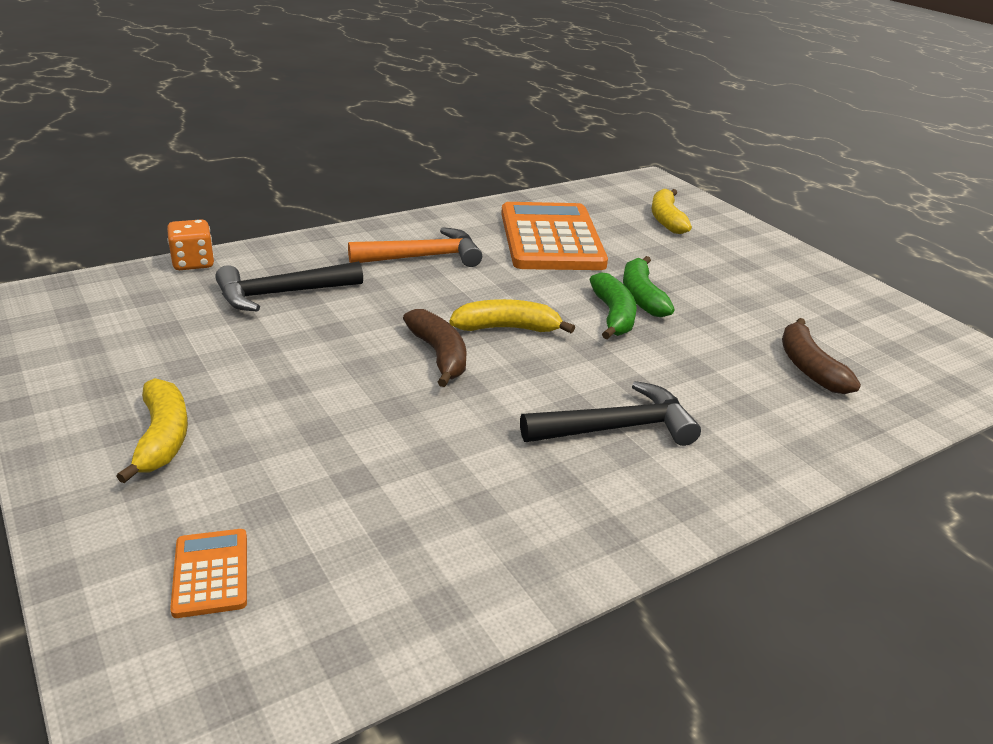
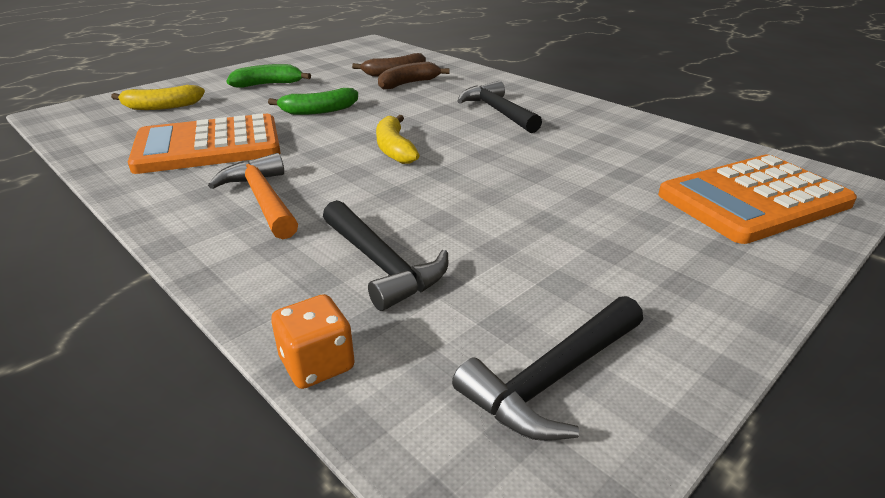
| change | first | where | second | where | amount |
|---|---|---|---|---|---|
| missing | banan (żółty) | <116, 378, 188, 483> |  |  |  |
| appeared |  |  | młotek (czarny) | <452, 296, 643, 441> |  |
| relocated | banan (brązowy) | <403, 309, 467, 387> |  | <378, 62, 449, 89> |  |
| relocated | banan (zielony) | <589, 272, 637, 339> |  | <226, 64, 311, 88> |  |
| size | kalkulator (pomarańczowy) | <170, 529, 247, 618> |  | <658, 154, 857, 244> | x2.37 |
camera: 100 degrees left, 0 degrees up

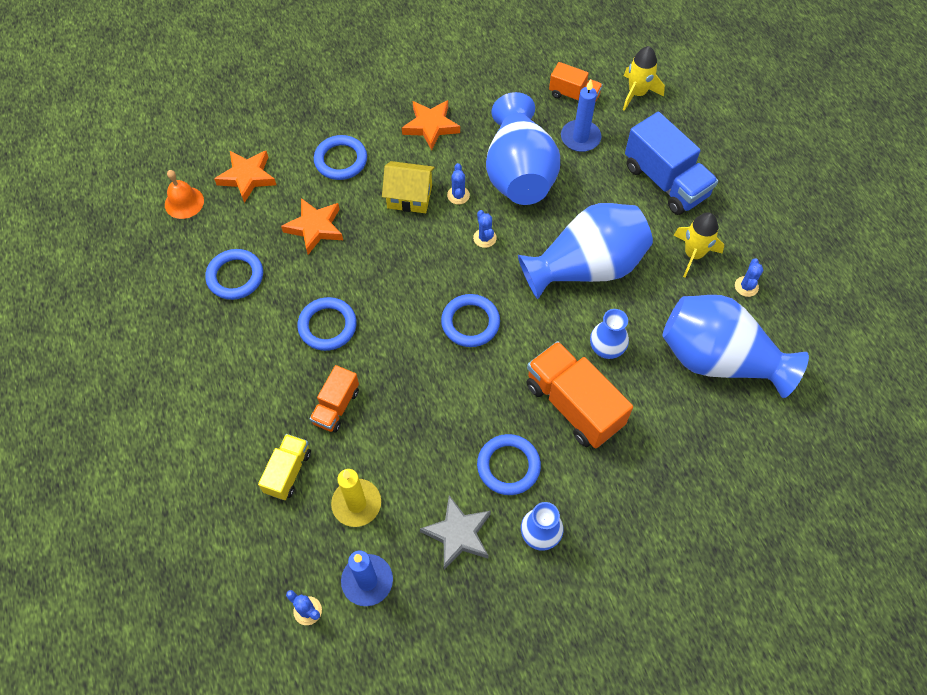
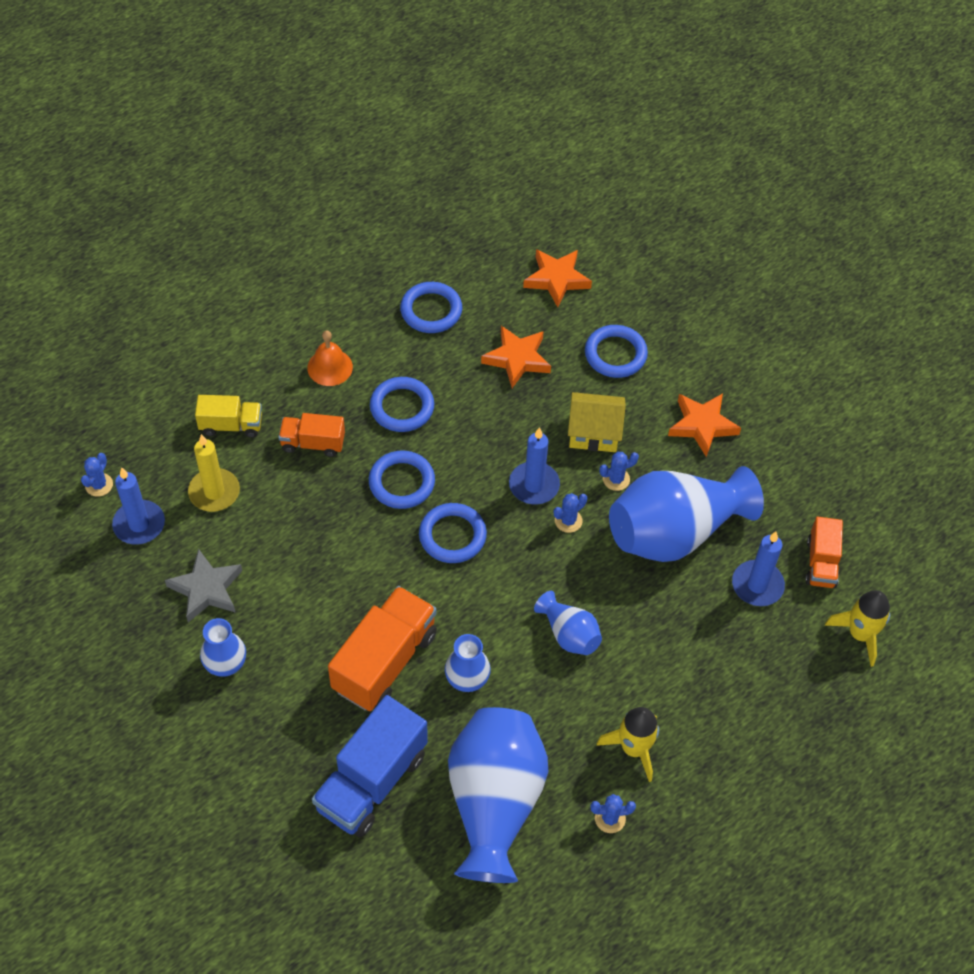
| change | first | where | second | where | amount |
|---|---|---|---|---|---|
| appeared |  |  | świeca (niebieski) | <509, 427, 560, 504> |  |
| relocated | dzwonek (pomarańczowy) | <165, 170, 204, 219> |  | <307, 330, 353, 386> |  |
| relocated | pierścień (niebieski) | <477, 434, 541, 495> |  | <369, 450, 435, 509> |  |
| relocated | ciężarówka (niebieski) | <625, 112, 718, 215> |  | <312, 695, 428, 838> |  |
| spun | domek (żółty) | <382, 161, 435, 213> |  | <568, 392, 626, 452> | 75 degrees counterclockwise |
| size | wazon (niebieski) | <518, 203, 653, 299> |  | <534, 591, 602, 655> | x0.48 |
camera: 70 degrees right, 5 degrees down

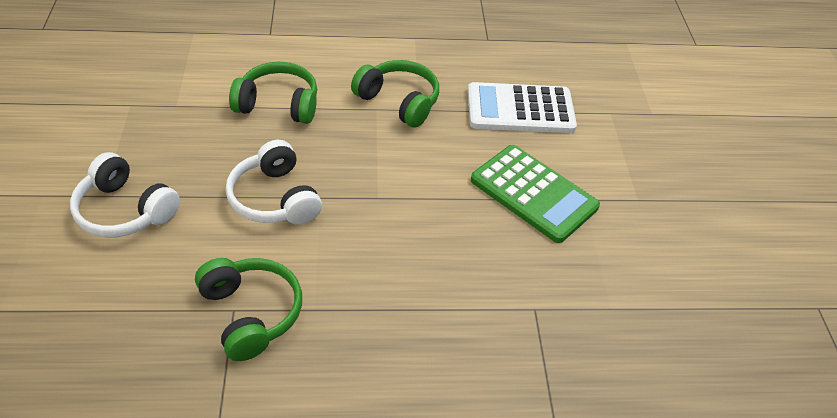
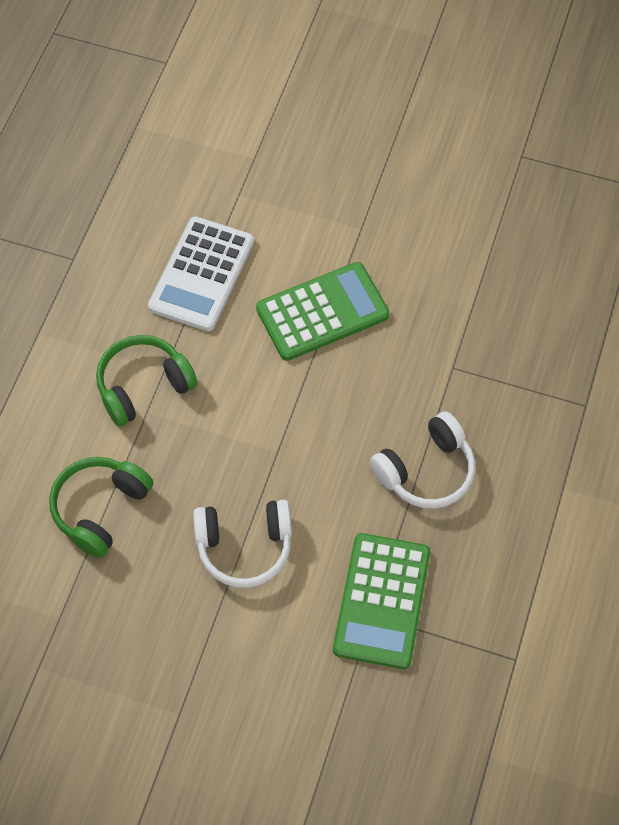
| change | first | where | second | where | amount |
|---|---|---|---|---|---|
| relocated | słuchawki (biały) | <70, 152, 180, 237> |  | <370, 411, 475, 509> |  |
| exchanged | słuchawki (zielony) | <195, 258, 302, 361> | kalkulator (zielony) | <333, 533, 430, 669> |  |
camera: 65 degrees left, 15 degrees up

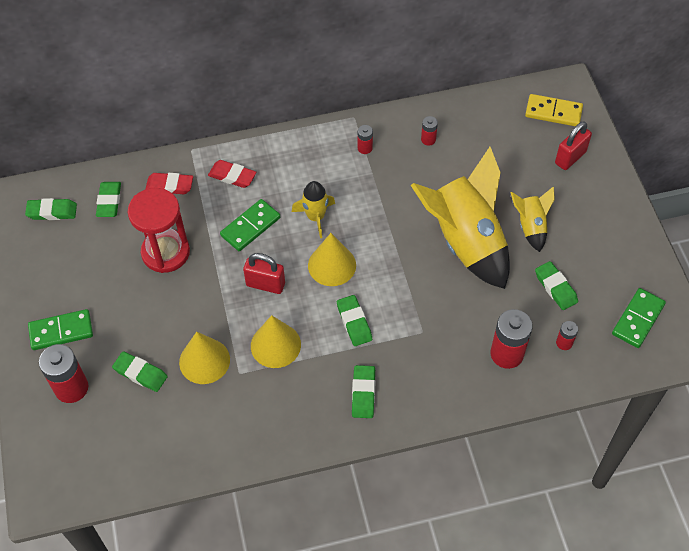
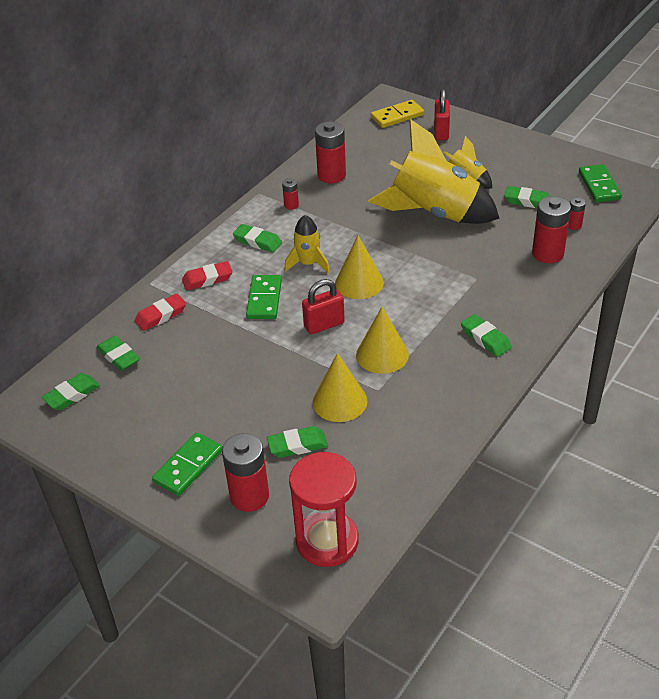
| change | first | where | second | where | amount |
|---|---|---|---|---|---|
| relocated | klepsydra (czerwony) | <128, 188, 190, 273> |  | <289, 452, 359, 567> |  |
| relocated | gumka do mazania (zielony) | <337, 295, 372, 346> |  | <233, 224, 282, 253> |  |
| size | bateria (czerwony) | <421, 116, 438, 146> |  | <315, 121, 346, 183> | x1.99 |
camera: 40 degrees left, 15 degrees down

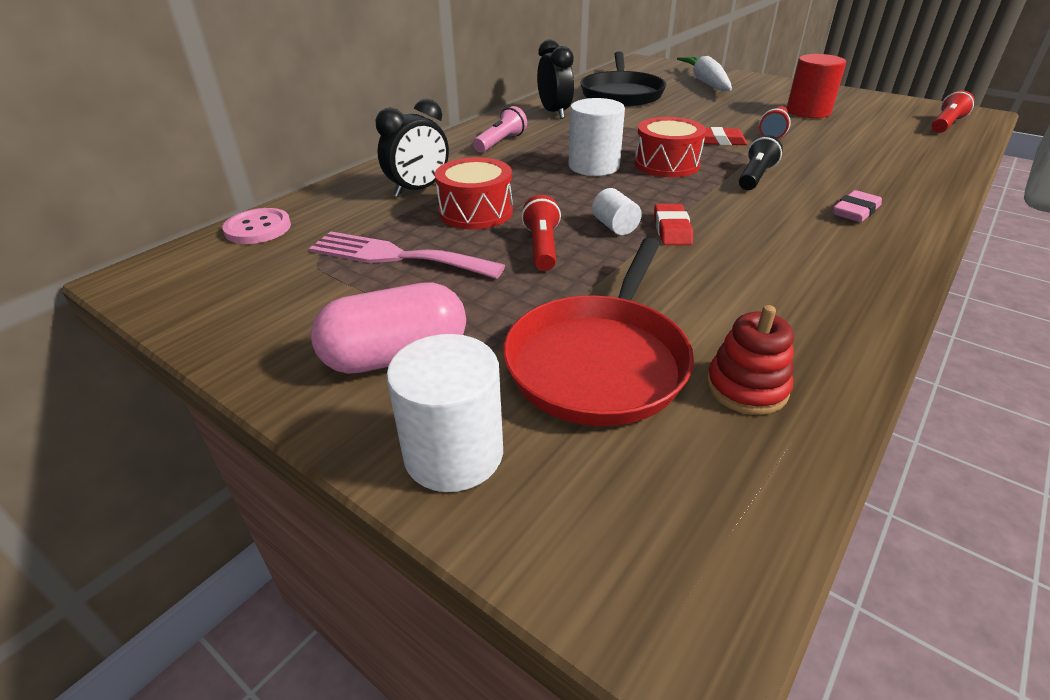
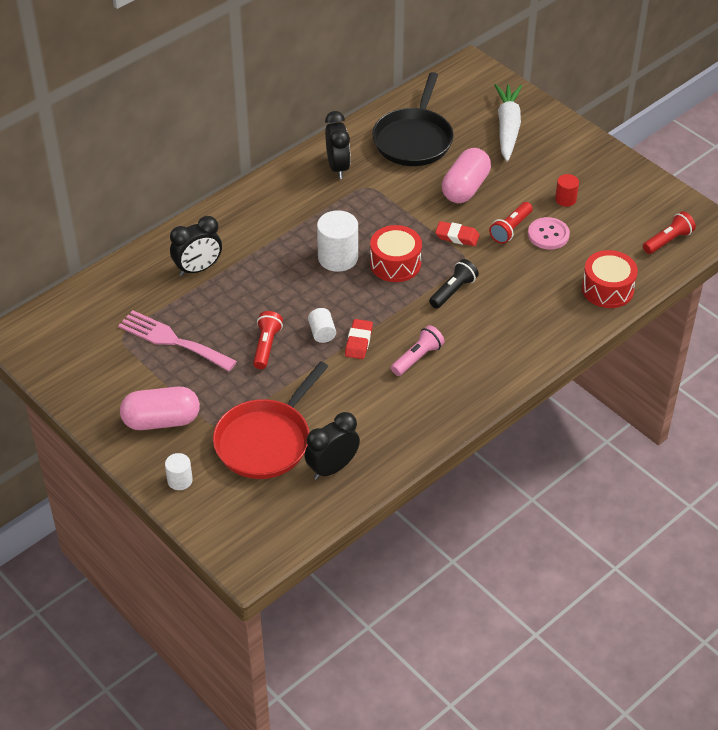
| change | first | where | second | where | amount |
|---|---|---|---|---|---|
| missing | gumka do mazania (różowy) | <833, 190, 882, 222> |  |  |  |
| appeared |  |  | kapsułka (różowy) | <442, 148, 491, 203> |  |
| relocated | guzik (różowy) | <222, 208, 291, 244> |  | <528, 217, 570, 250> |  |
| relocated | bęben (czerwony) | <435, 157, 513, 229> |  | <582, 250, 638, 308> |  |
| relocated | latarka (różowy) | <473, 106, 527, 153> |  | <391, 325, 445, 376> |  |
| exchanged | zabawka nakładanka (czerwony) | <706, 305, 794, 415> | budzik (czarny) | <305, 412, 360, 480> |  |
| size | walec (biały) | <386, 334, 503, 492> |  | <165, 453, 193, 490> | x0.55 |
| size | walec (czerwony) | <786, 54, 846, 118> |  | <555, 174, 579, 207> | x0.55 |
camera: 10 degrees right, 10 degrees up

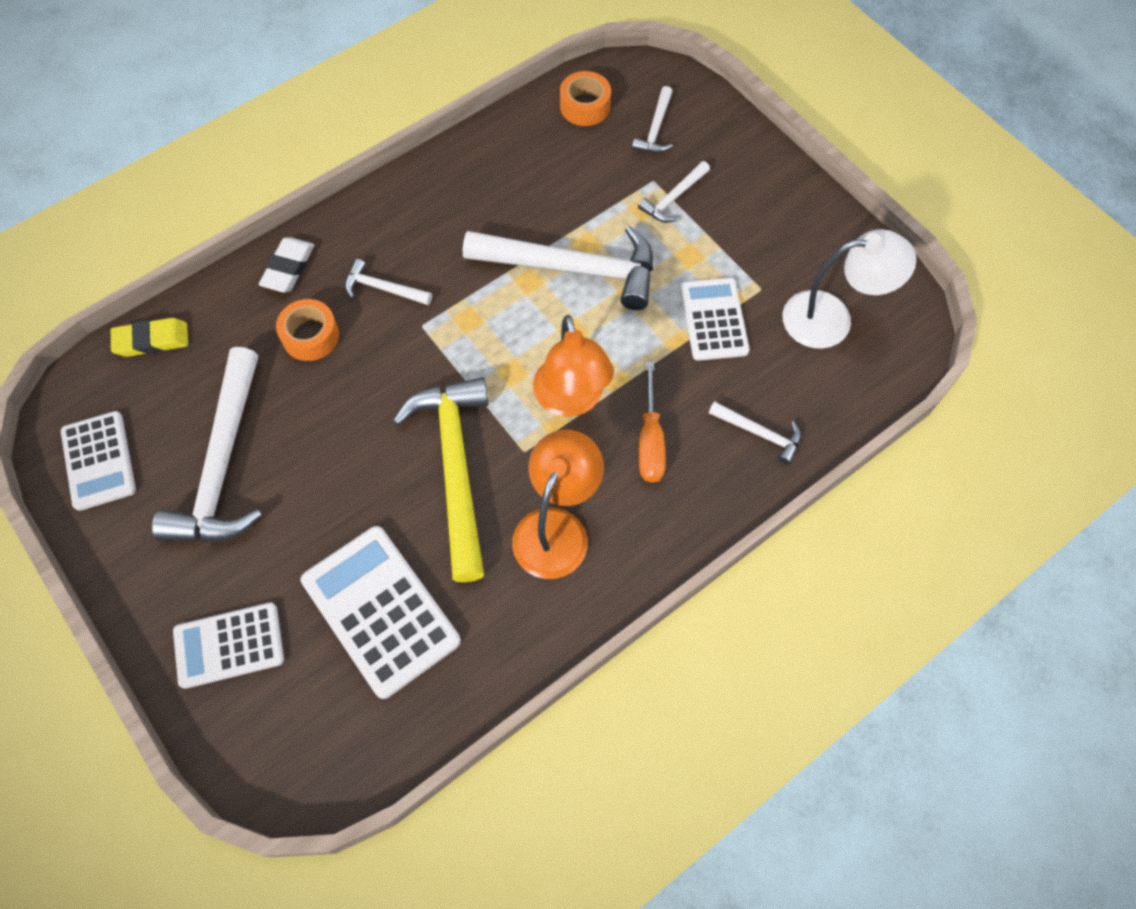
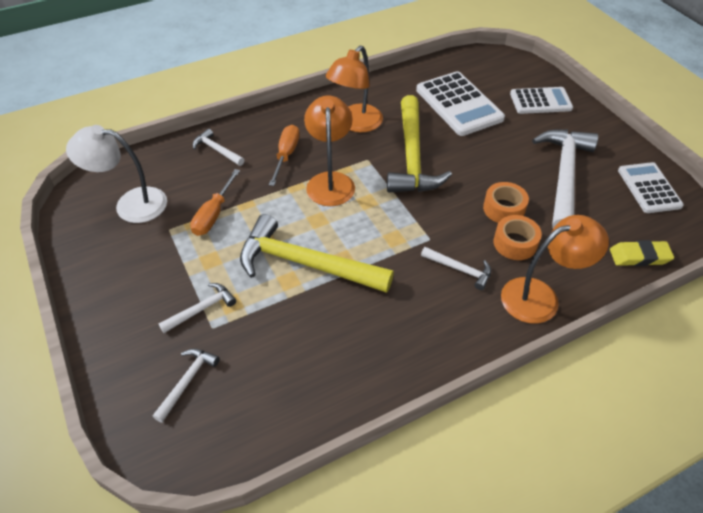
| change | first | where | second | where | amount |
|---|---|---|---|---|---|
| relocated | taśma klejąca (pomarańczowy) | <560, 71, 611, 126> |  | <483, 182, 529, 223> |  |
| exchanged | gumka do mazania (biały) | <259, 237, 314, 292> | lampka (pomarańczowy) | <501, 215, 609, 324> |  |
| exchanged | kalkulator (biały) | <680, 278, 750, 361> | śrubokręt (pomarańczowy) | <190, 169, 240, 236> |  |
| colour | młotek (biały) | <463, 226, 653, 310> | młotek (żółty) | <240, 214, 394, 293> |  |
camera: 170 degrees left, 15 degrees down

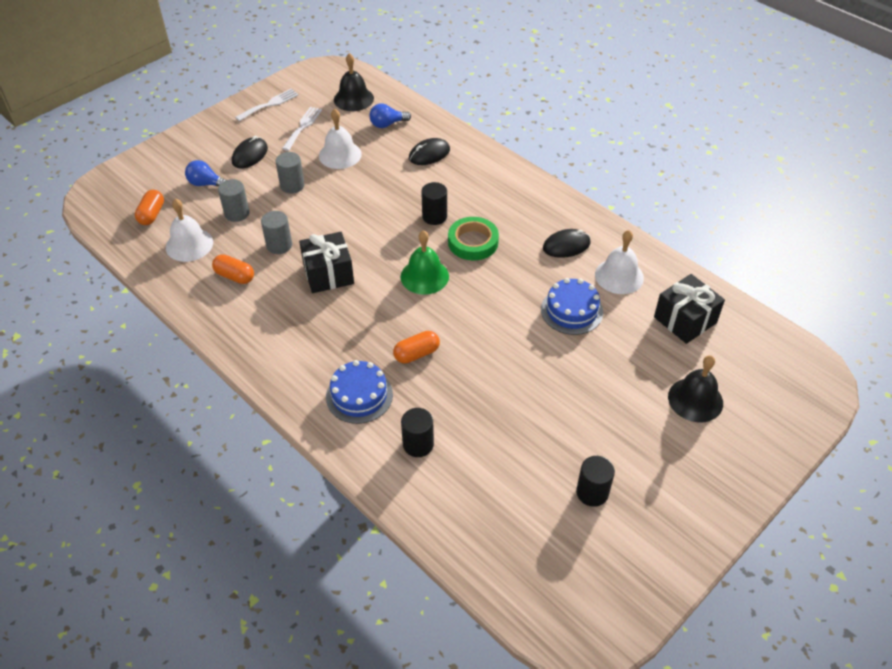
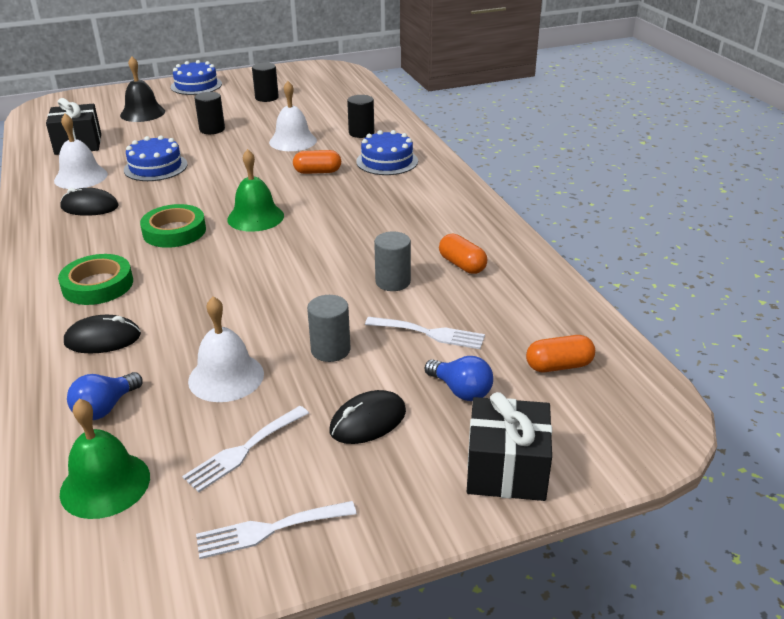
| change | first | where | second | where | amount |
|---|---|---|---|---|---|
| appeared |  |  | taśma klejąca (zielony) | <58, 254, 133, 305> |  |
| appeared |  |  | tort (niebieski) | <171, 60, 222, 95> |  |
| relocated | dzwonek (biały) | <166, 199, 213, 262> |  | <269, 81, 317, 151> |  |
| relocated | prezent (czarny) | <299, 232, 354, 293> |  | <467, 392, 552, 501> |  |
| relocated | walec (czarny) | <421, 182, 447, 225> |  | <194, 92, 225, 134> |  |
| exchanged | walec (szary) | <218, 179, 250, 222> | widelec (biały) | <365, 317, 485, 349> |  |
| colour | dzwonek (czarny) | <334, 53, 374, 111> | dzwonek (zielony) | <60, 399, 150, 519> |  |
| spun | kapsułka (pomarańczowy) | <135, 190, 164, 225> |  | <526, 335, 595, 372> | 45 degrees clockwise |
| spun | żarówka (niebieski) | <369, 104, 411, 128> |  | <67, 372, 143, 420> | 120 degrees clockwise |
camera: 155 degrees left, 15 degrees down

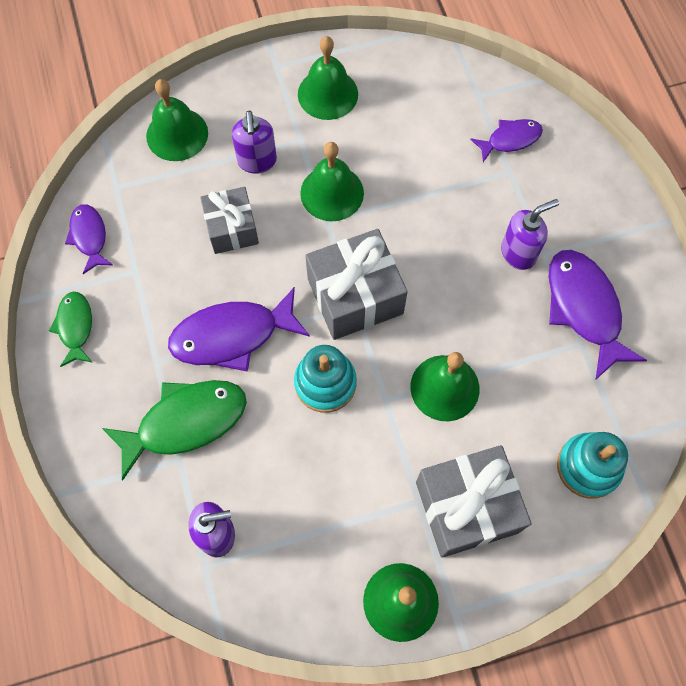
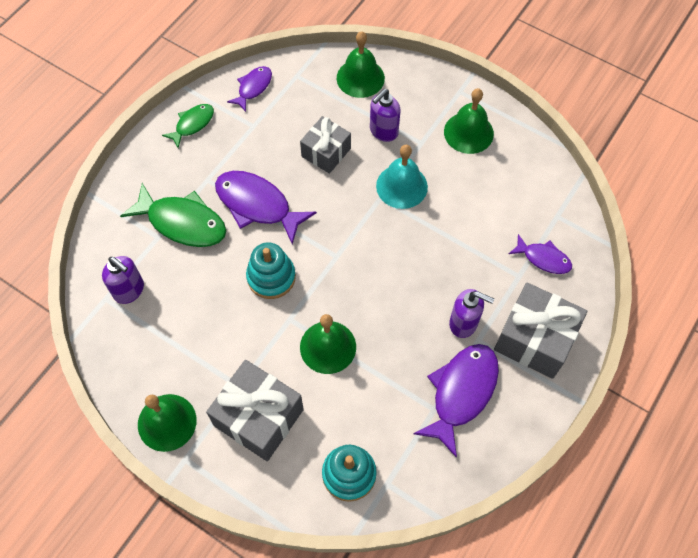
| change | first | where | second | where | amount |
|---|---|---|---|---|---|
| relocated | prezent (szary) | <305, 229, 408, 340> |  | <494, 283, 587, 379> |  |
| colour | dzwonek (zielony) | <300, 142, 364, 221> | dzwonek (turkusowy) | <376, 145, 428, 209> |  |
camera: 50 degrees right, 5 degrees down

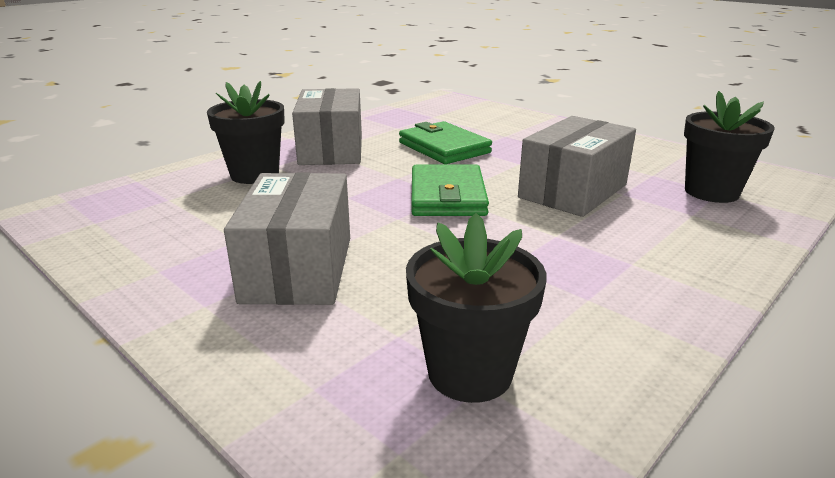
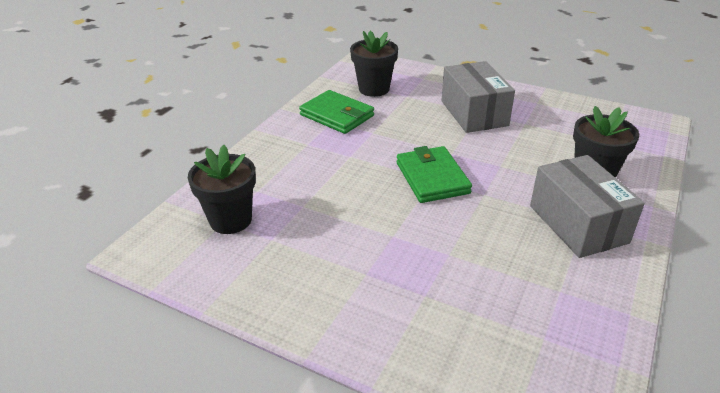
| change | first | where | second | where | amount |
|---|---|---|---|---|---|
| missing | pudełko (szary) | <518, 116, 636, 217> |  |  |  |
| relocated | portfel (zielony) | <399, 121, 492, 164> |  | <299, 90, 374, 134> |  |
camera: 165 degrees right, 10 degrees up

